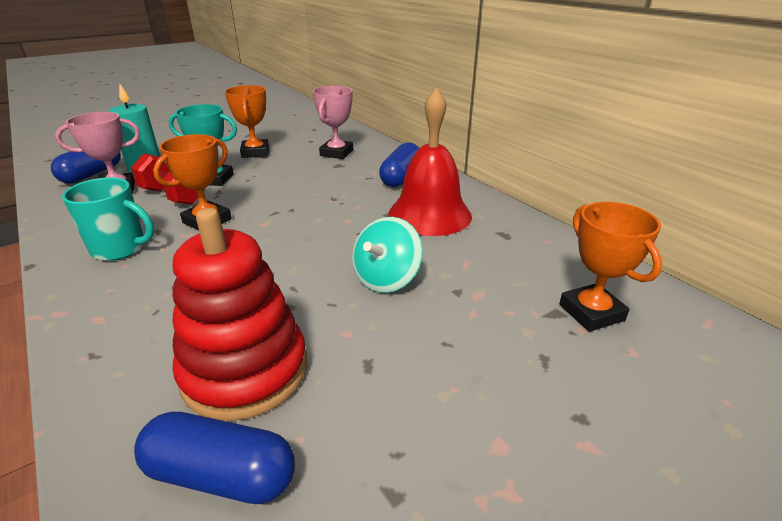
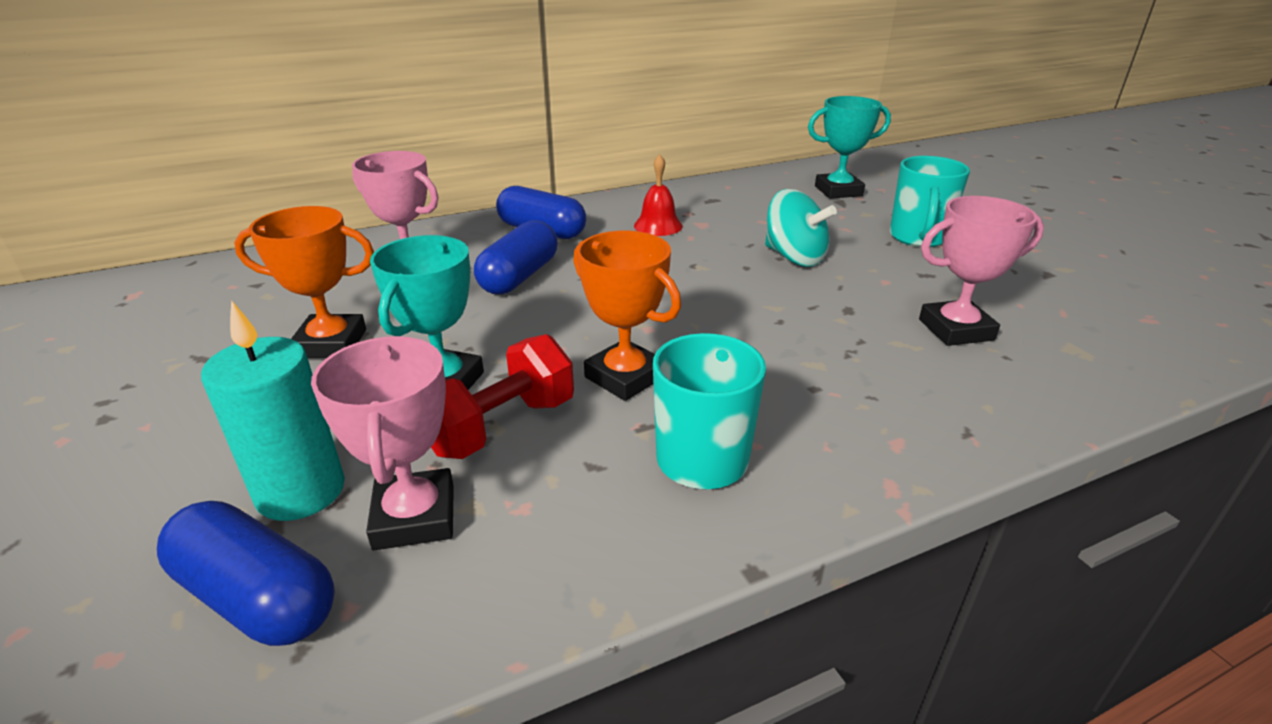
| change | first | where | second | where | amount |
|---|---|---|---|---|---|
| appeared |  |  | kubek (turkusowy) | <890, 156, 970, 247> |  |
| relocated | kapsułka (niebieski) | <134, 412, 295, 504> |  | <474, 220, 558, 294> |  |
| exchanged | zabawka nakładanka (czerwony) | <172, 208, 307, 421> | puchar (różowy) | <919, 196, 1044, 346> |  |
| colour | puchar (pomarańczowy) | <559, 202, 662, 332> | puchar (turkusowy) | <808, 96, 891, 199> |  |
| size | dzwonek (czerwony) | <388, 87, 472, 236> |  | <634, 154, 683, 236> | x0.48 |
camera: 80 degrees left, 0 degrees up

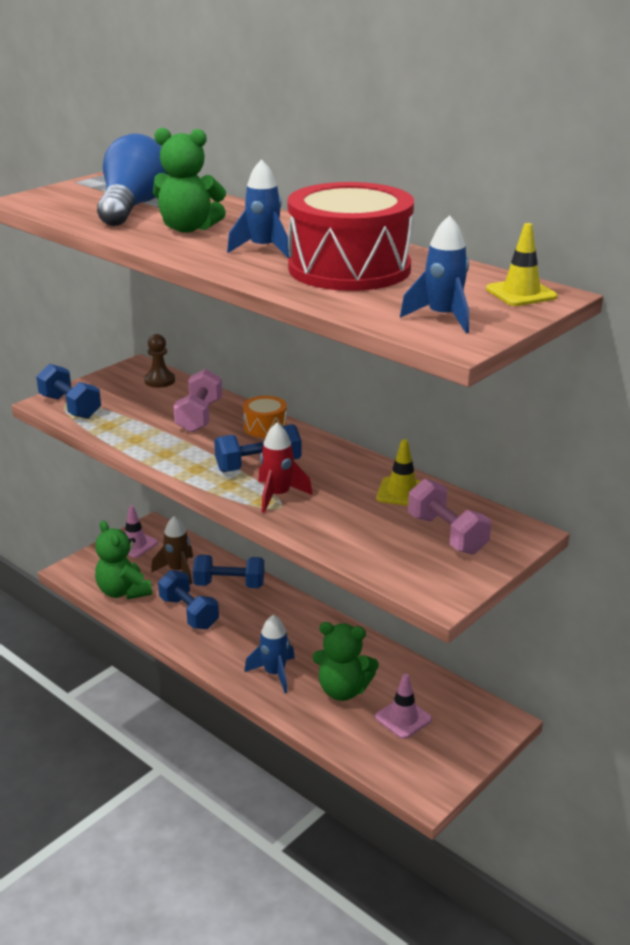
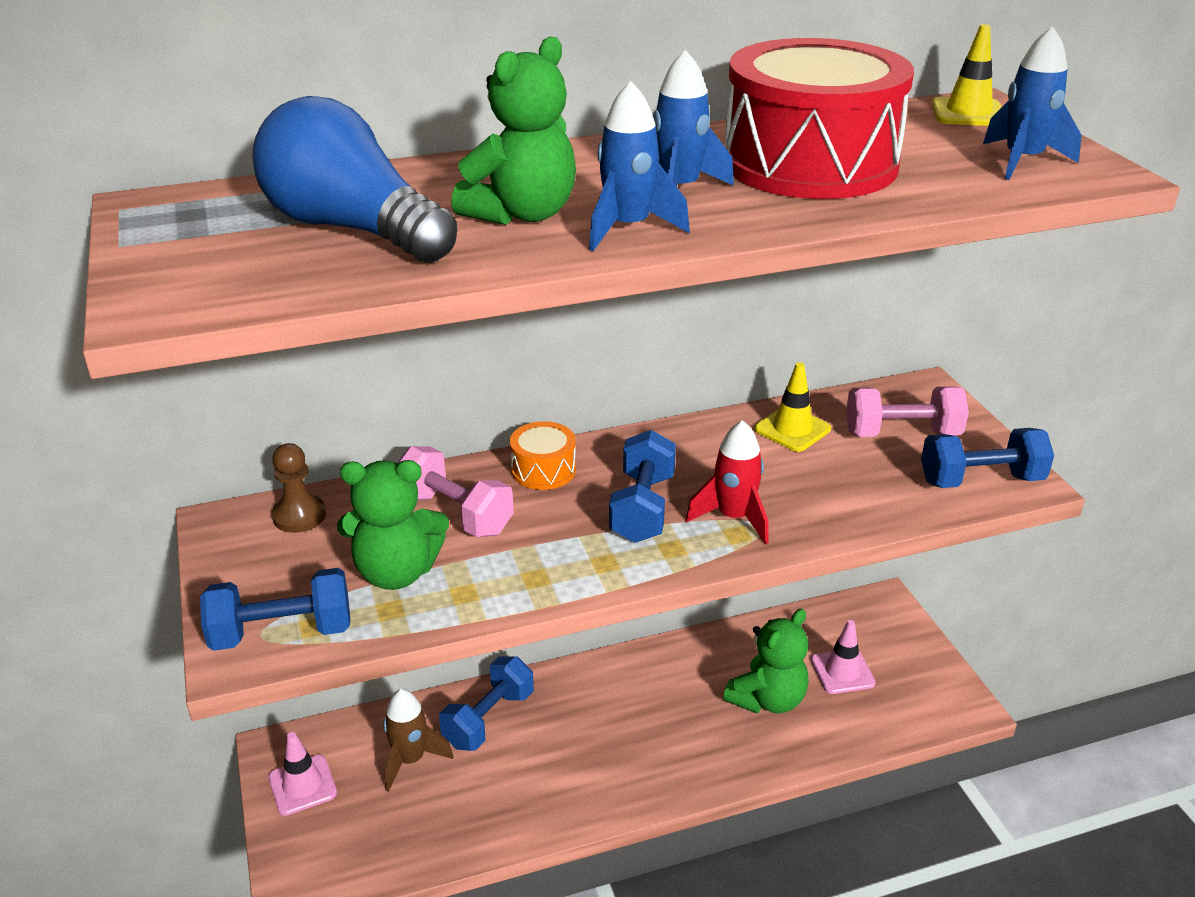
| change | first | where | second | where | amount |
|---|---|---|---|---|---|
| relocated | miś (zielony) | <95, 521, 152, 599> |  | <337, 460, 449, 590> |  |
| relocated | hantel (niebieski) | <158, 570, 219, 629> |  | <921, 428, 1054, 488> |  |
| relocated | rakieta (niebieski) | <244, 615, 295, 693> |  | <589, 81, 690, 251> |  |
camera: 60 degrees left, 5 degrees up

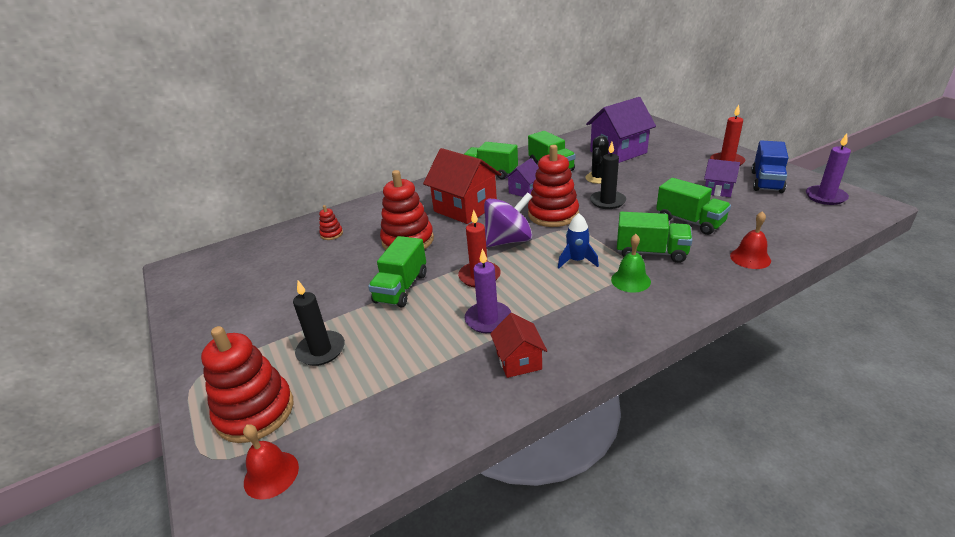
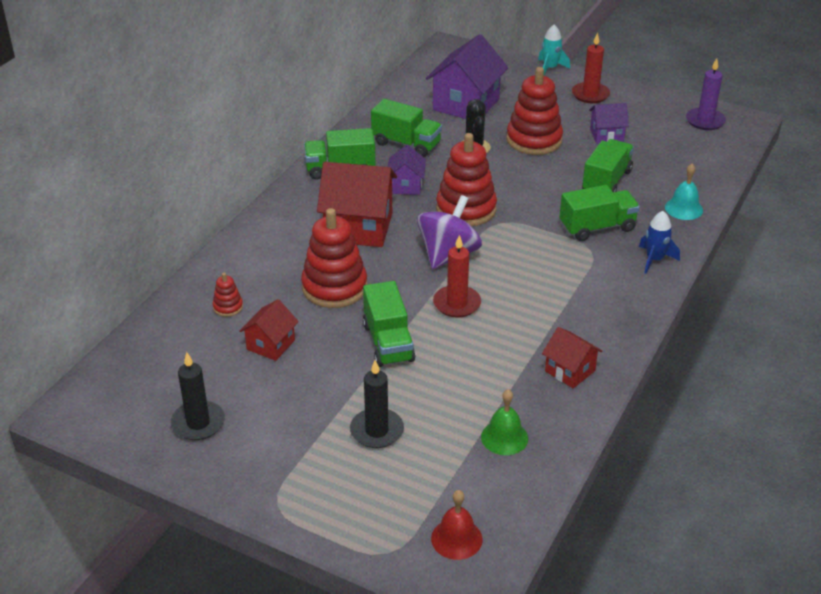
| change | first | where | second | where | amount |
|---|---|---|---|---|---|
| missing | świeca (fioletowy) | <465, 249, 511, 333> |  |  |  |
| missing | ciężarówka (niebieski) | <751, 141, 788, 193> |  |  |  |
| appeared |  |  | domek (czerwony) | <240, 299, 299, 361> |  |
| appeared |  |  | rakieta (turkusowy) | <538, 25, 570, 74> |  |
| relocated | zabawka nakładanka (czerwony) | <201, 326, 293, 443> |  | <506, 67, 563, 155> |  |
| relocated | rakieta (niebieski) | <558, 213, 599, 269> |  | <639, 211, 680, 274> |  |
| relocated | świeca (czarny) | <590, 142, 626, 209> |  | <171, 352, 225, 440> |  |
| relocated | dzwonek (zielony) | <611, 234, 651, 293> |  | <481, 389, 528, 455> |  |
| colour | dzwonek (czerwony) | <730, 211, 771, 269> | dzwonek (turkusowy) | <665, 164, 703, 220> |  |
| spun | ciężarówka (zielony) | <656, 178, 731, 235> |  | <582, 139, 634, 192> | 75 degrees counterclockwise |
camera: 35 degrees left, 5 degrees up

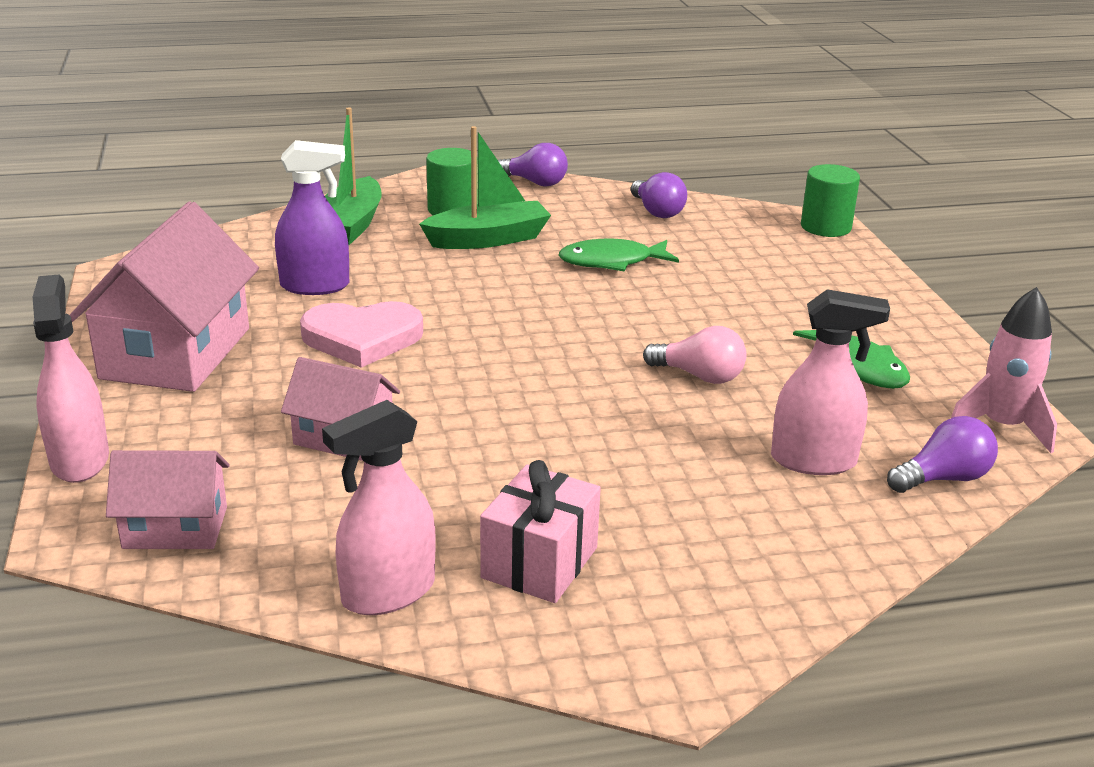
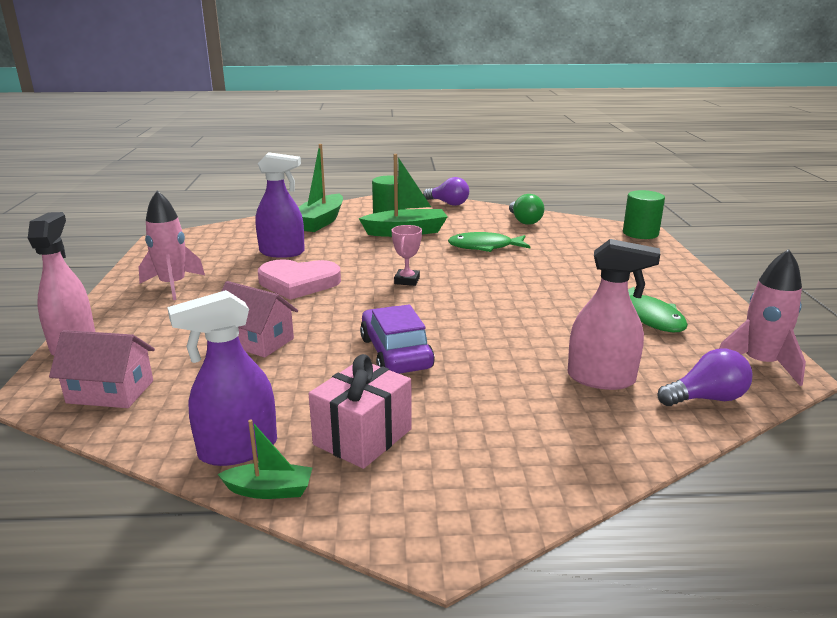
| change | first | where | second | where | amount |
|---|---|---|---|---|---|
| missing | żarówka (różowy) | <643, 326, 747, 384> |  |  |  |
| appeared |  |  | łódka (zielony) | <218, 420, 313, 499> |  |
| appeared |  |  | samochód (fioletowy) | <360, 305, 435, 374> |  |
| appeared |  |  | puchar (różowy) | <392, 225, 422, 286> |  |
| exchanged | domek (różowy) | <70, 201, 259, 392> | rakieta (różowy) | <139, 191, 205, 300> |  |
| colour | spryskiwacz (różowy) | <322, 400, 436, 615> | spryskiwacz (fioletowy) | <167, 290, 277, 466> |  |
| colour | żarówka (fioletowy) | <631, 172, 687, 218> | żarówka (zielony) | <509, 194, 544, 225> |  |
camera: 10 degrees right, 5 degrees down

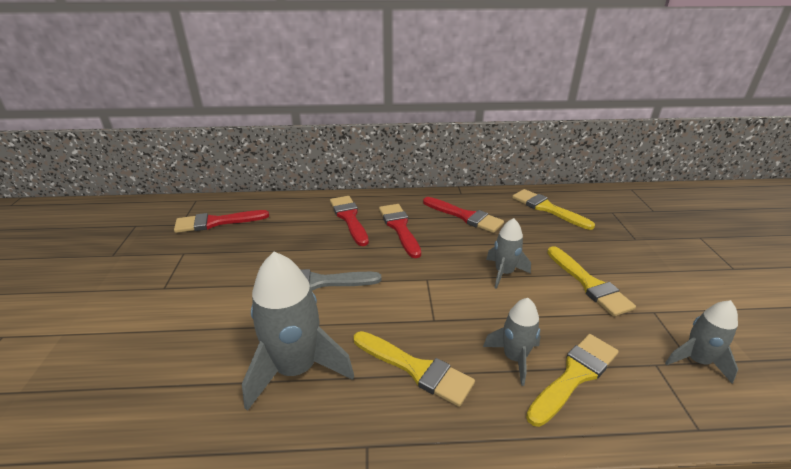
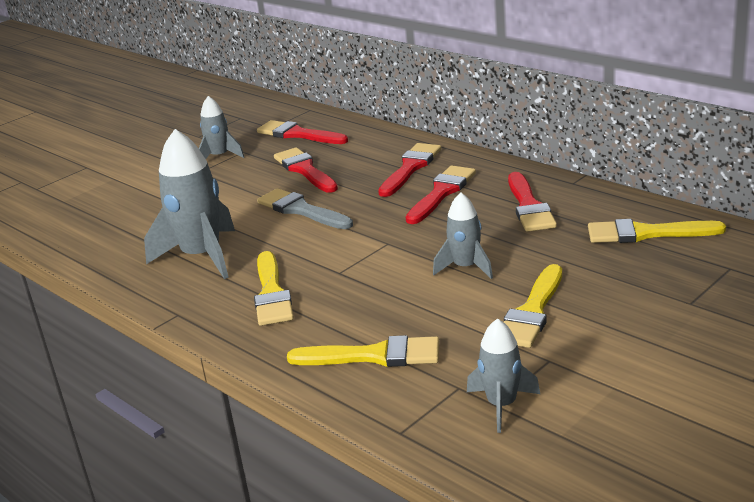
| change | first | where | second | where | amount |
|---|---|---|---|---|---|
| appeared |  |  | pędzel (czerwony) | <274, 147, 338, 193> |  |
| relocated | rakieta (szary) | <483, 298, 541, 386> |  | <199, 96, 244, 159> |  |
| spun | pędzel (żółty) | <512, 189, 595, 230> |  | <588, 219, 726, 243> | 90 degrees counterclockwise |
camera: 50 degrees right, 5 degrees down

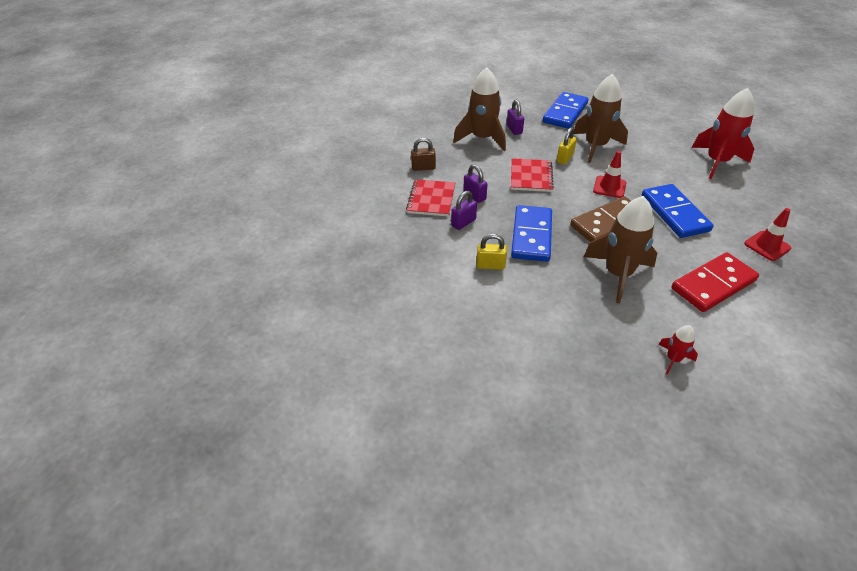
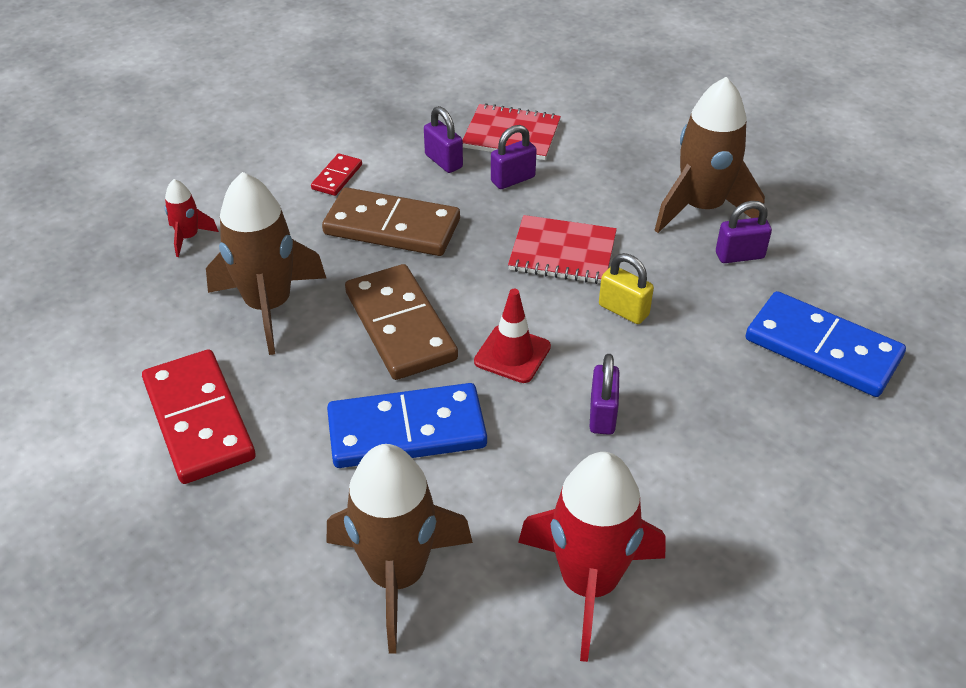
| change | first | where | second | where | amount |
|---|---|---|---|---|---|
| missing | kłódka (brązowy) | <411, 138, 436, 171> |  |  |  |
| missing | pachołek (czerwony) | <744, 208, 791, 261> |  |  |  |
| appeared |  |  | kłódka (fioletowy) | <590, 354, 619, 435> |  |
| relocated | rakieta (brązowy) | <574, 74, 628, 163> |  | <327, 444, 473, 653> |  |
| relocated | rakieta (czerwony) | <658, 325, 698, 374> |  | <164, 179, 219, 257> |  |
| exchanged | kłódka (żółty) | <476, 234, 507, 270> | kostka domina (czerwony) | <311, 153, 362, 196> |  |
| colour | kostka domina (niebieski) | <511, 205, 552, 262> | kostka domina (brązowy) | <322, 187, 460, 256> |  |
camera: 95 degrees right, 0 degrees up

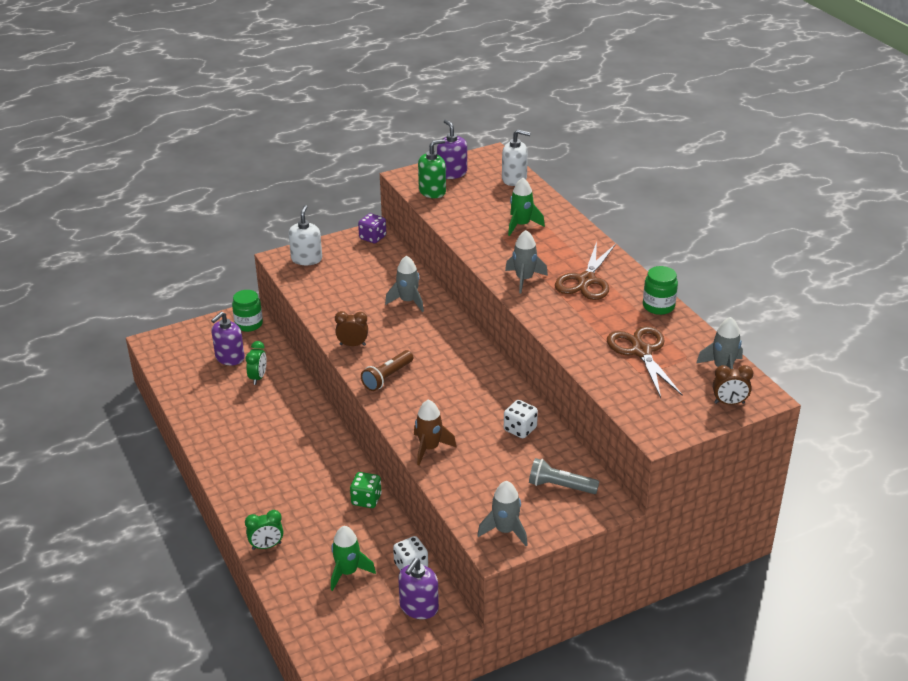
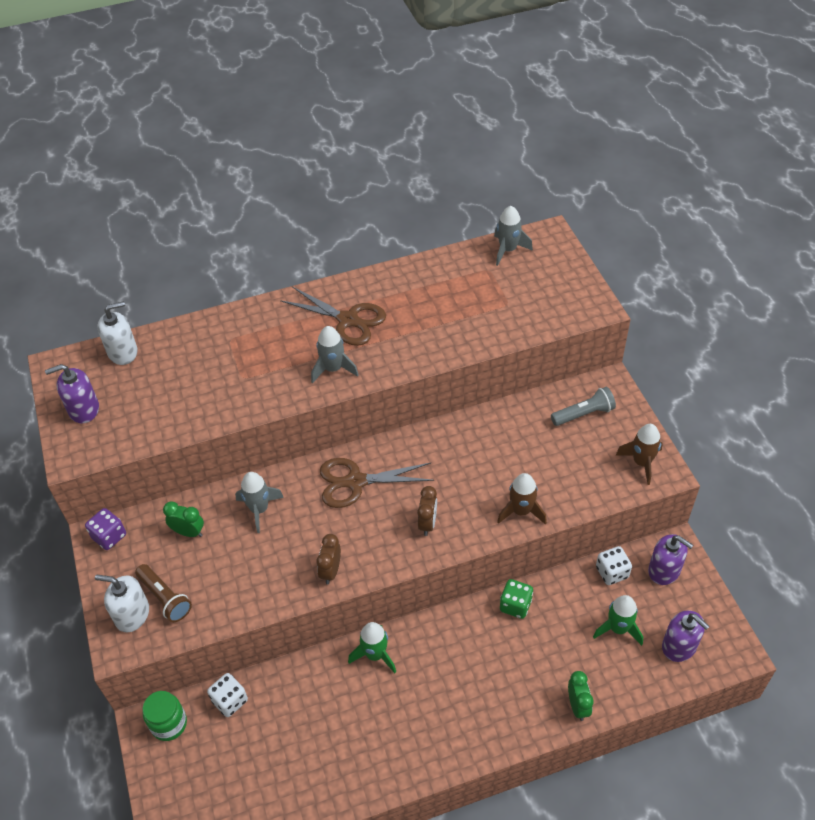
| change | first | where | second | where | amount |
|---|---|---|---|---|---|
| missing | dozownik mydła (zielony) | <418, 139, 446, 198> |  |  |  |
| missing | słoik (zielony) | <643, 266, 678, 315> |  |  |  |
| relocated | dozownik mydła (fioletowy) | <211, 312, 245, 365> |  | <662, 610, 710, 662> |  |
| relocated | budzik (zielony) | <246, 341, 267, 385> |  | <163, 501, 204, 537> |  |
| relocated | latarka (brązowy) | <361, 350, 413, 391> |  | <135, 564, 192, 622> |  |
| relocated | kostka do gry (biały) | <504, 400, 538, 438> |  | <207, 673, 248, 717> |  |
| relocated | rakieta (zielony) | <508, 178, 545, 236> |  | <348, 622, 396, 673> |  |
| relocated | nożyczki (brązowy) | <607, 326, 683, 398> |  | <320, 458, 434, 508> |  |
| relocated | budzik (brązowy) | <713, 365, 753, 405> |  | <417, 486, 437, 536> |  |
| colour | rakieta (szary) | <477, 481, 528, 546> | rakieta (brązowy) | <615, 424, 663, 485> |  |
| spun | dozownik mydła (biały) | <502, 129, 531, 186> |  | <97, 301, 137, 365> | 45 degrees clockwise |
| spun | latarka (szary) | <529, 458, 599, 494> |  | <551, 387, 616, 426> | 135 degrees counterclockwise |
camera: 80 degrees left, 15 degrees up

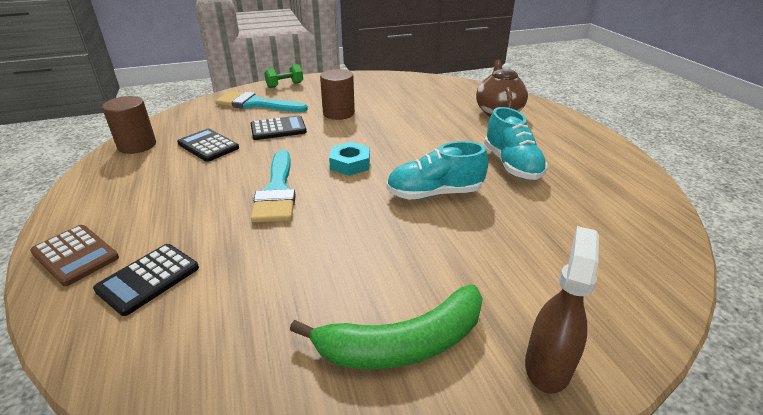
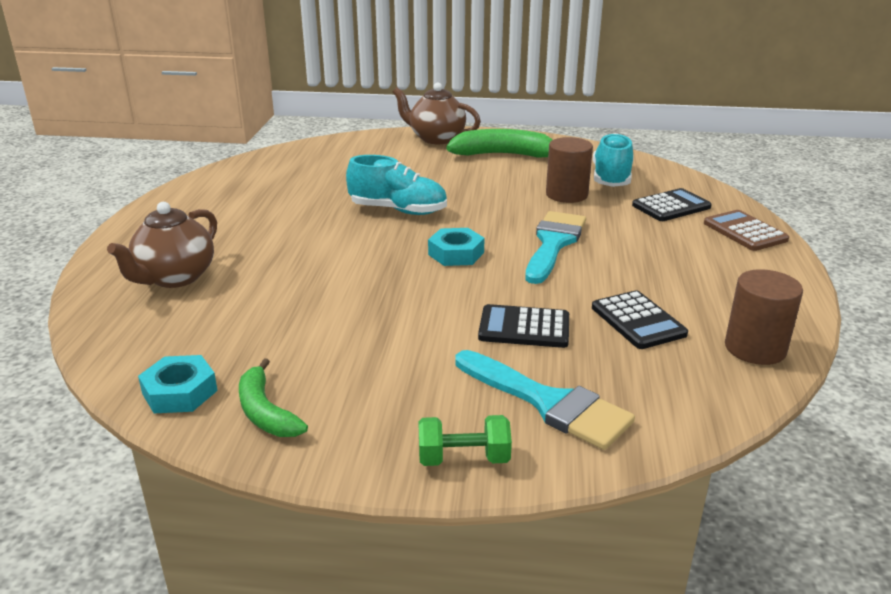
| change | first | where | second | where | amount |
|---|---|---|---|---|---|
| appeared |  |  | nakrętka (turkusowy) | <138, 355, 218, 413> |  |
| appeared |  |  | banan (zielony) | <239, 358, 308, 437> |  |
| relocated | walec (brązowy) | <320, 69, 355, 120> |  | <546, 137, 593, 203> |  |
| relocated | but (turkusowy) | <484, 107, 548, 180> |  | <593, 133, 634, 187> |  |
| exchanged | spryskiwacz (brązowy) | <525, 226, 599, 394> | imbryk (brązowy) | <393, 82, 481, 144> |  |
camera: 155 degrees left, 5 degrees down

